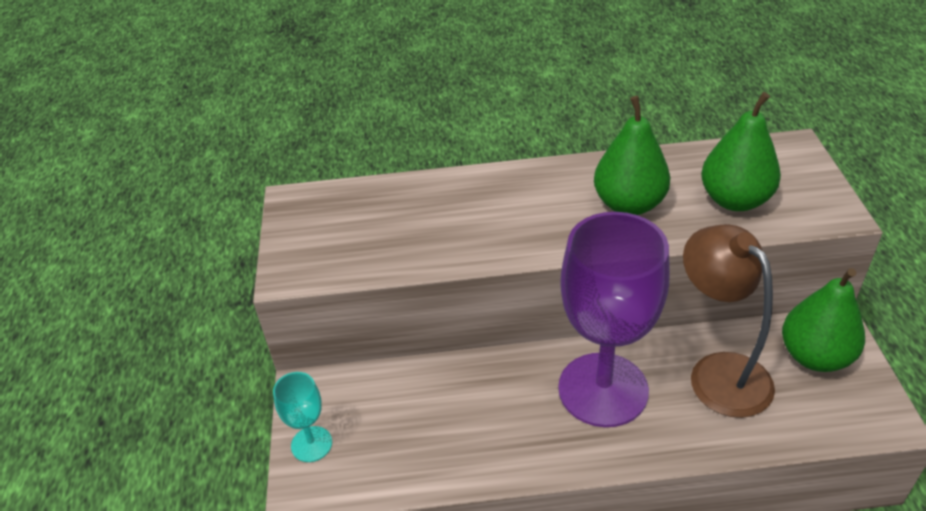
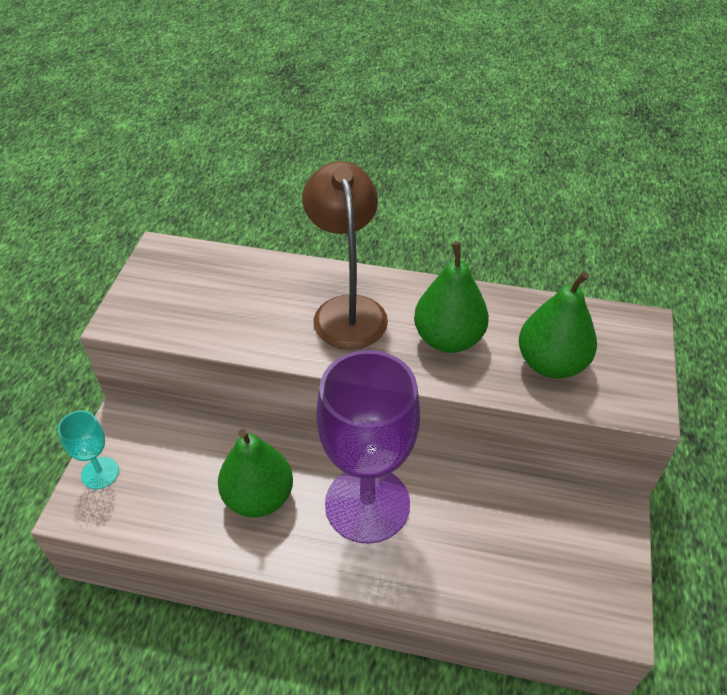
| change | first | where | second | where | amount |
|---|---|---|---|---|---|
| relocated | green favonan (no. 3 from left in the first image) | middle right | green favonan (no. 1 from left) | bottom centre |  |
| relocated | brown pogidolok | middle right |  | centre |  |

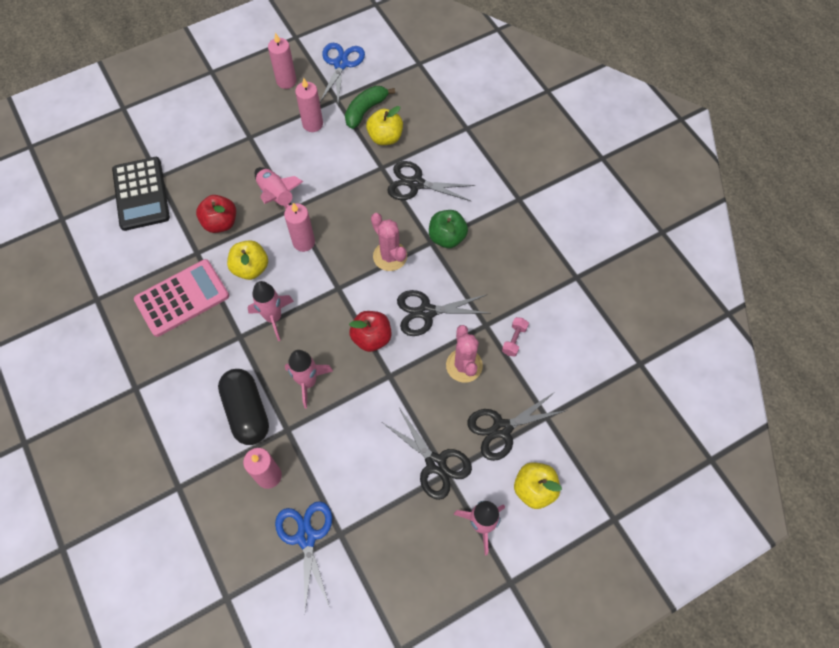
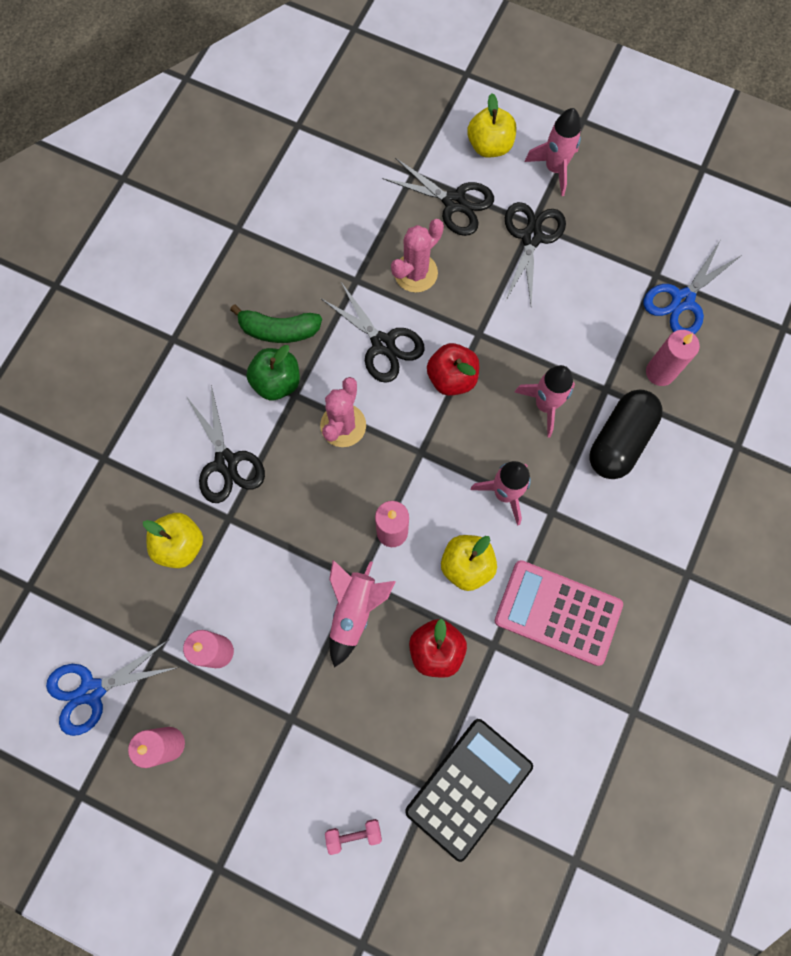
| change | first | where | second | where | amount |
|---|---|---|---|---|---|
| relocated | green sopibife | top centre |  | centre |  |
| relocated | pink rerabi | centre |  | bottom centre |  |

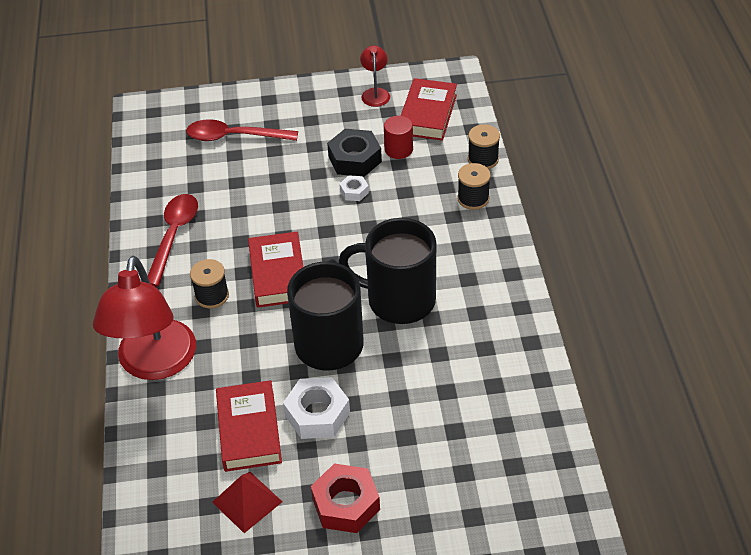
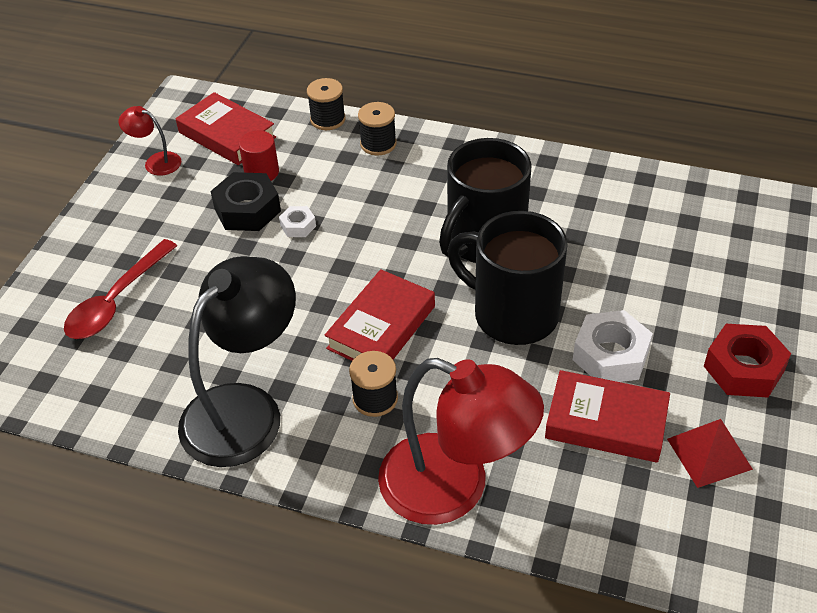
| change | first | where | second | where | amount |
|---|---|---|---|---|---|
| exchanged | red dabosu (no. 1 from left) | middle left | black pogidolok | middle left |  |
| spun | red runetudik (no. 2 from left) | centre |  | centre | 75 degrees counterclockwise |

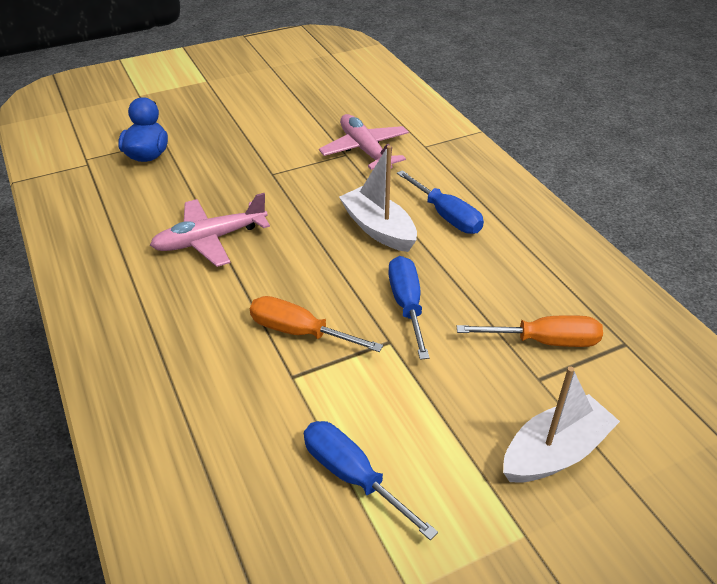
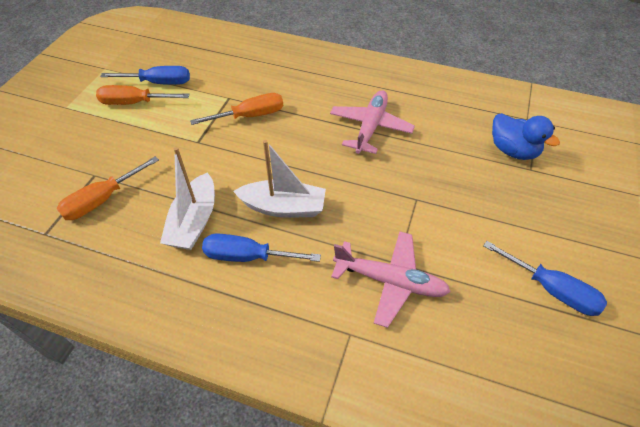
| change | first | where | second | where | amount |
|---|---|---|---|---|---|
| appeared |  |  | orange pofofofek (no. 2 from left) | top left |  |
| relocated | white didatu (no. 2 from left in the first image) | bottom right | white didatu (no. 1 from left) | middle left |  |
| relocated | blue pofofofek (no. 2 from left in the first image) | centre | blue pofofofek (no. 3 from left) | middle right |  |

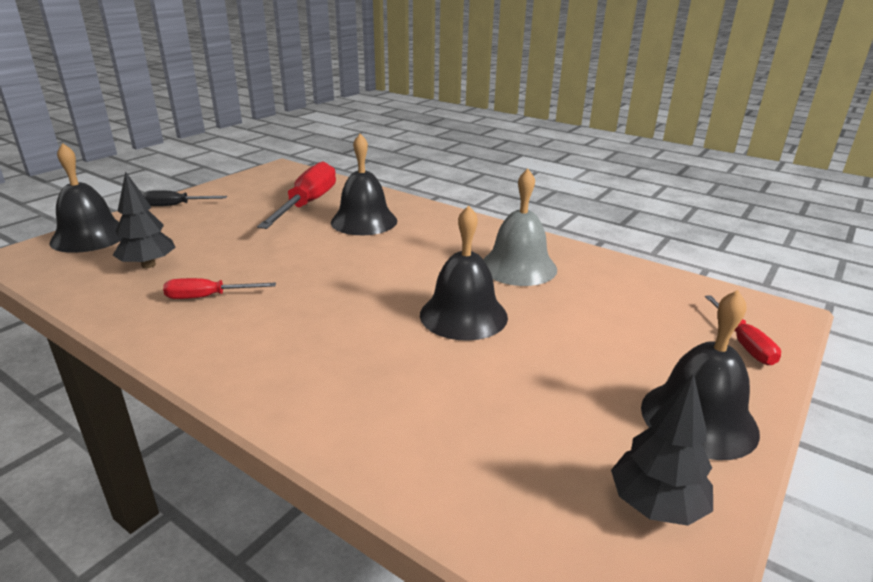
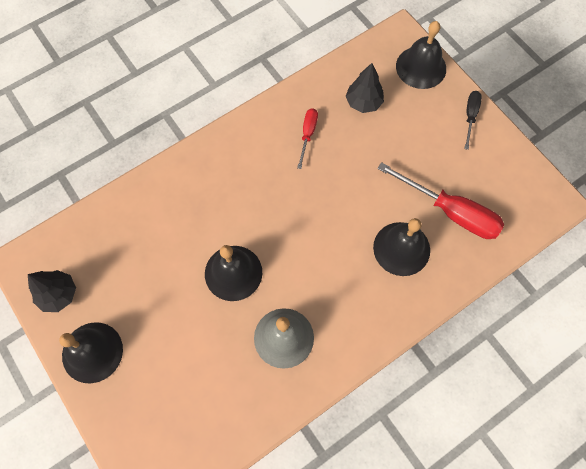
| change | first | where | second | where | amount |
|---|---|---|---|---|---|
| missing | red pofofofek (no. 3 from left) | middle right |  |  |  |

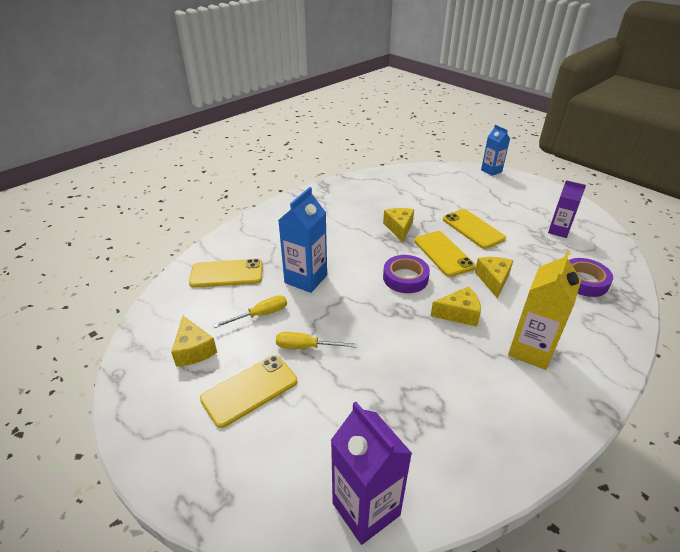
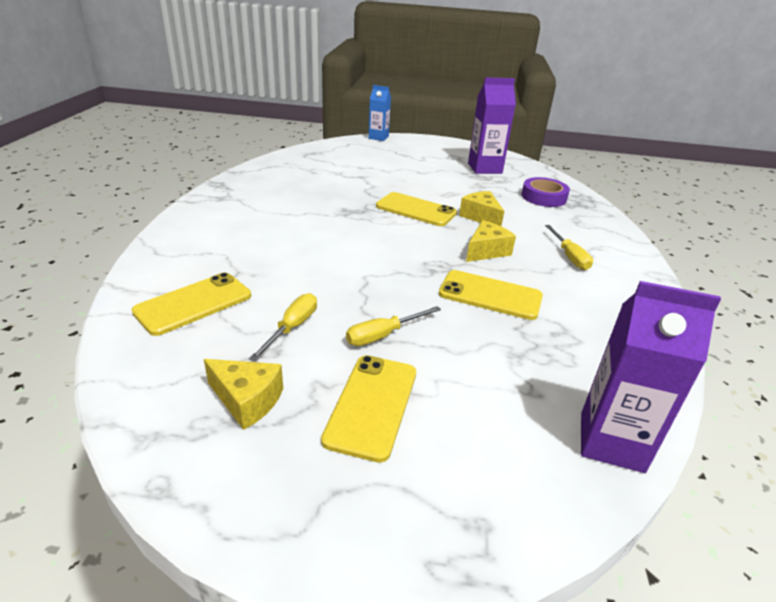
| change | first | where | second | where | amount |
|---|---|---|---|---|---|
| relocated | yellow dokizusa (no. 4 from left) | middle right |  | centre |  |
| size | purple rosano (no. 2 from left in the first image) | middle right | purple rosano (no. 1 from left) | top centre | x1.56 |
| exchanged | yellow rosano | middle right | yellow pofofofek (no. 3 from left) | middle right |  |
| missing | blue rosano (no. 1 from left) | centre |  |  |  |
| missing | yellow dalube (no. 2 from left) | centre |  |  |  |
| missing | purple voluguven (no. 1 from left) | centre |  |  |  |

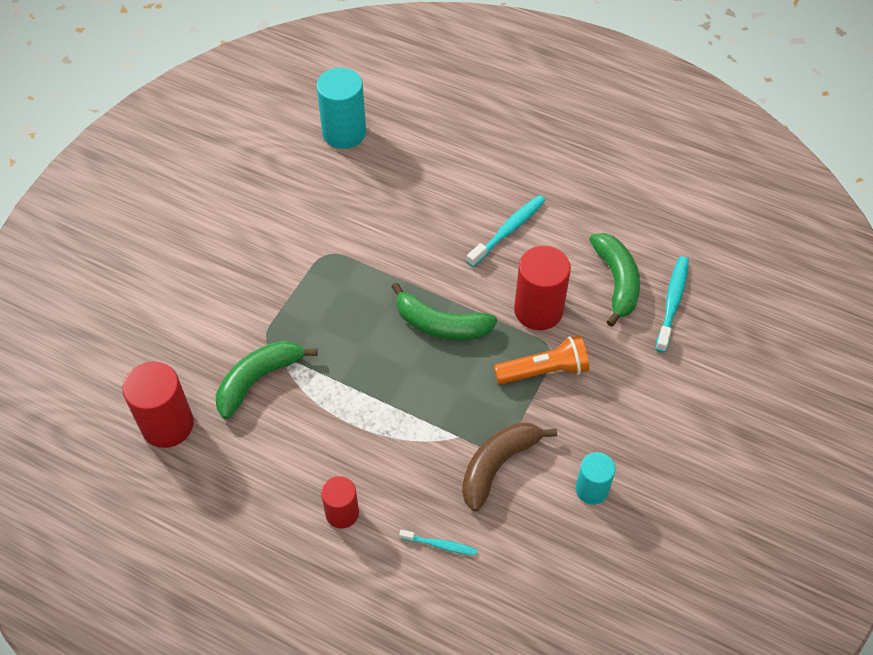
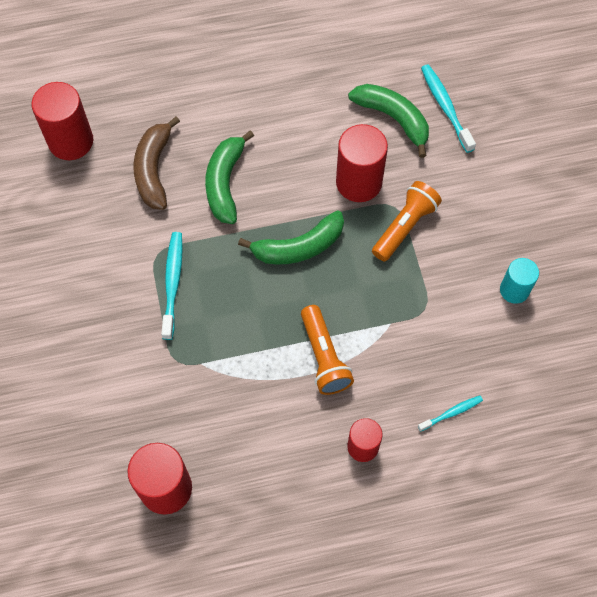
| change | first | where | second | where | amount |
|---|---|---|---|---|---|
| colour | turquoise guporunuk (no. 1 from left) | top centre | red guporunuk (no. 1 from left) | top left |  |
| relocated | brown sopibife | bottom centre |  | top left |  |
| relocated | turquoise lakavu (no. 2 from left in the first image) | centre | turquoise lakavu (no. 1 from left) | middle left |  |
| relocated | green sopibife (no. 1 from left) | middle left |  | top centre |  |
| appeared |  |  | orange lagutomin (no. 1 from left) | centre |  |

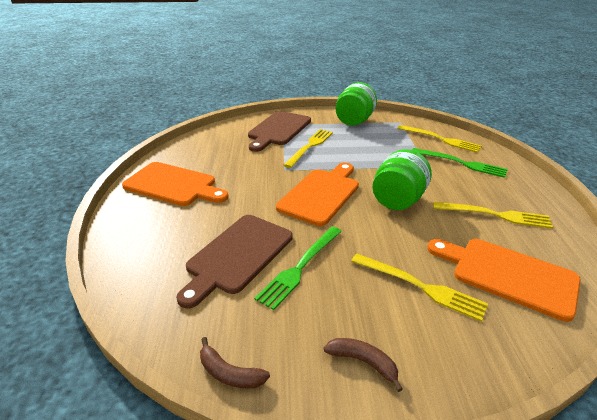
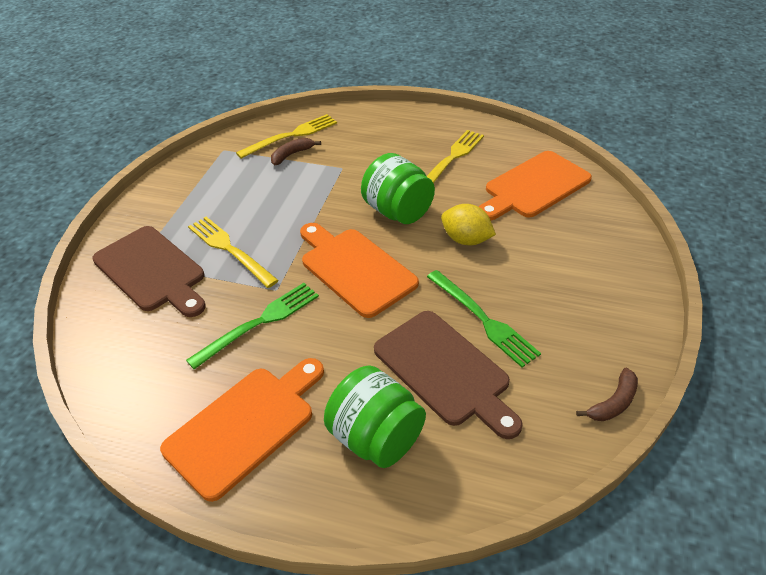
| change | first | where | second | where | amount |
|---|---|---|---|---|---|
| relocated | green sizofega (no. 2 from left in the first image) | middle right | green sizofega (no. 1 from left) | middle left |  |
| relocated | brown sopibife (no. 2 from left in the first image) | bottom centre | brown sopibife (no. 1 from left) | top centre |  |
| relocated | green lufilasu (no. 1 from left) | top centre |  | bottom centre |  |
| appeared |  |  | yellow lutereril | centre |  |
| missing | yellow sizofega (no. 2 from left) | bottom right |  |  |  |

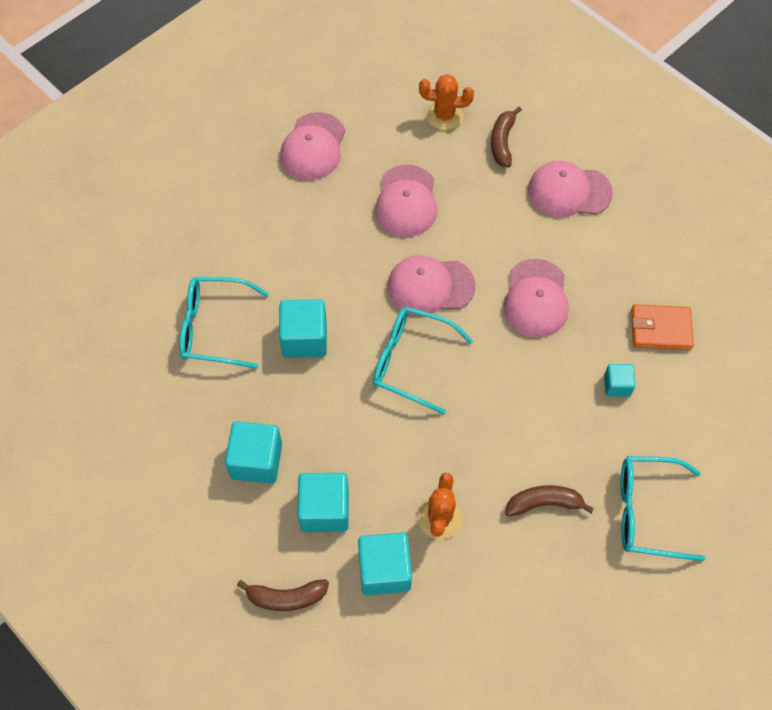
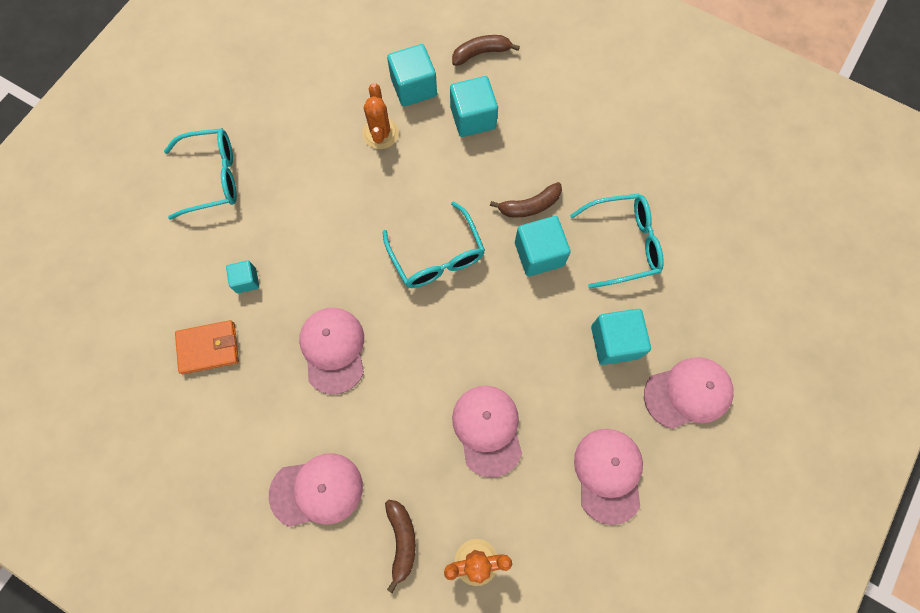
| change | first | where | second | where | amount |
|---|---|---|---|---|---|
| spun | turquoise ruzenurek (no. 2 from left) | centre |  | centre | 60 degrees clockwise |
| relocated | brown sopibife (no. 3 from left) | bottom right |  | top centre |  |
| relocated | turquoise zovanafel (no. 1 from left in the first image) | middle left | turquoise zovanafel (no. 5 from left) | middle right |  |
| relocated | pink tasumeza (no. 3 from left in the first image) | centre | pink tasumeza (no. 5 from left) | middle right |  |

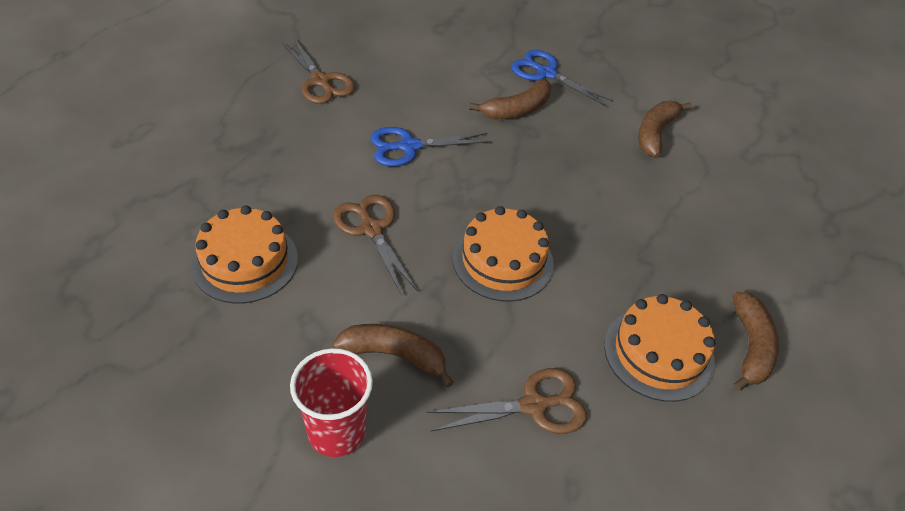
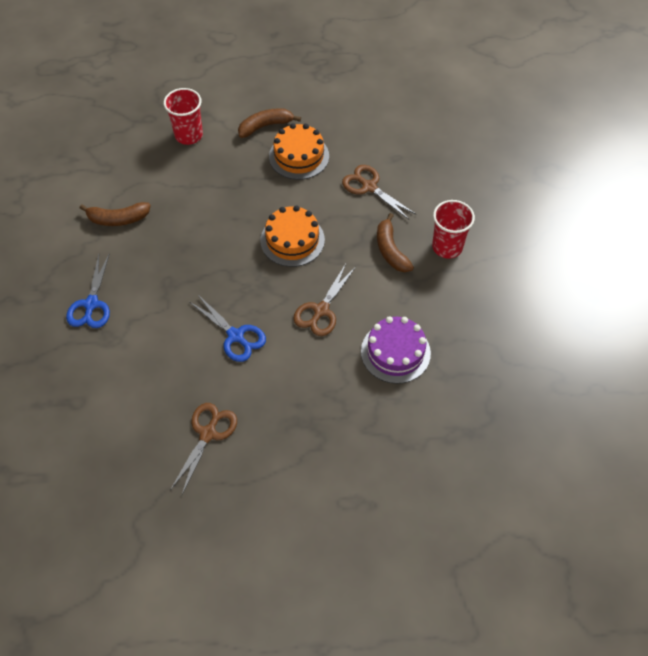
| change | first | where | second | where | amount |
|---|---|---|---|---|---|
| appeared |  |  | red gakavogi (no. 1 from left) | top left |  |
| colour | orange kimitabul (no. 1 from left) | middle left | purple kimitabul | centre |  |
| missing | brown sopibife (no. 2 from left) | top centre |  |  |  |

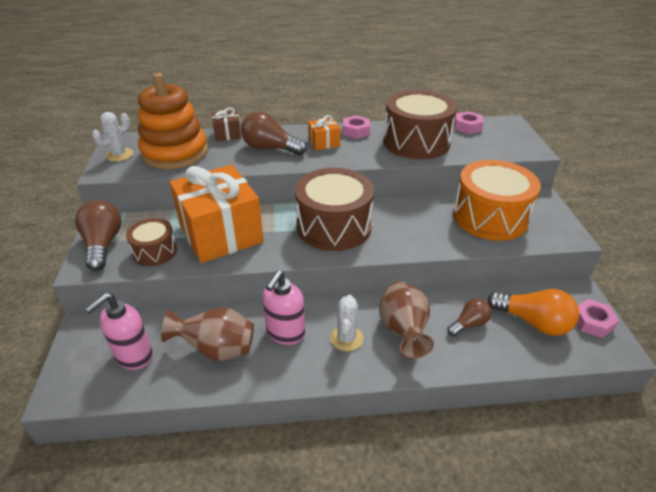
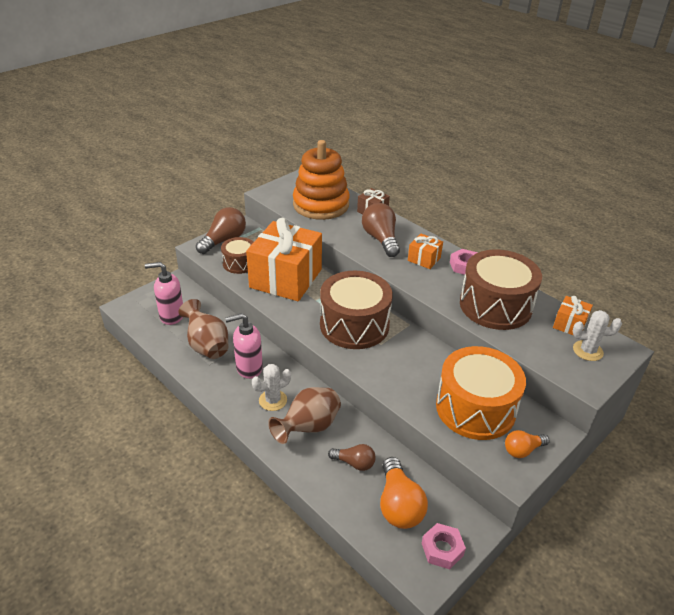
| change | first | where | second | where | amount |
|---|---|---|---|---|---|
| appeared |  |  | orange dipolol (no. 2 from left) | bottom right |  |
| exchanged | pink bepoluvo (no. 2 from left) | top right | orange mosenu (no. 3 from left) | middle right |  |
| relocated | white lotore (no. 1 from left in the first image) | top left | white lotore (no. 2 from left) | middle right |  |

